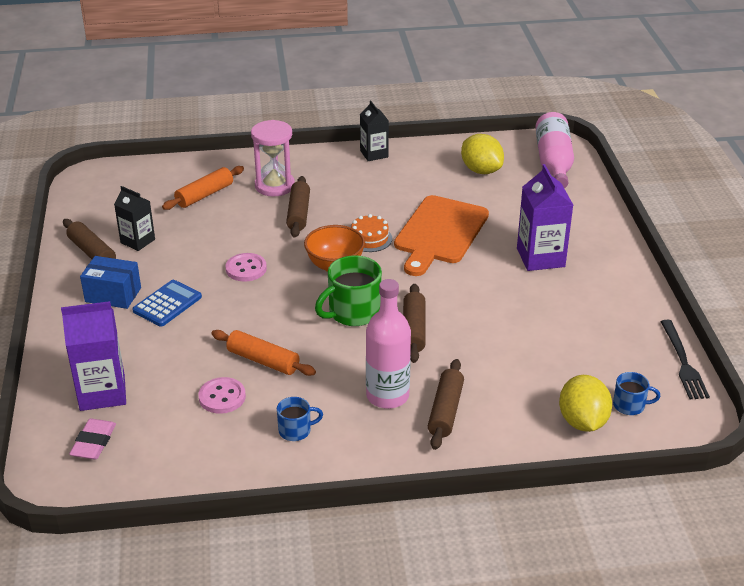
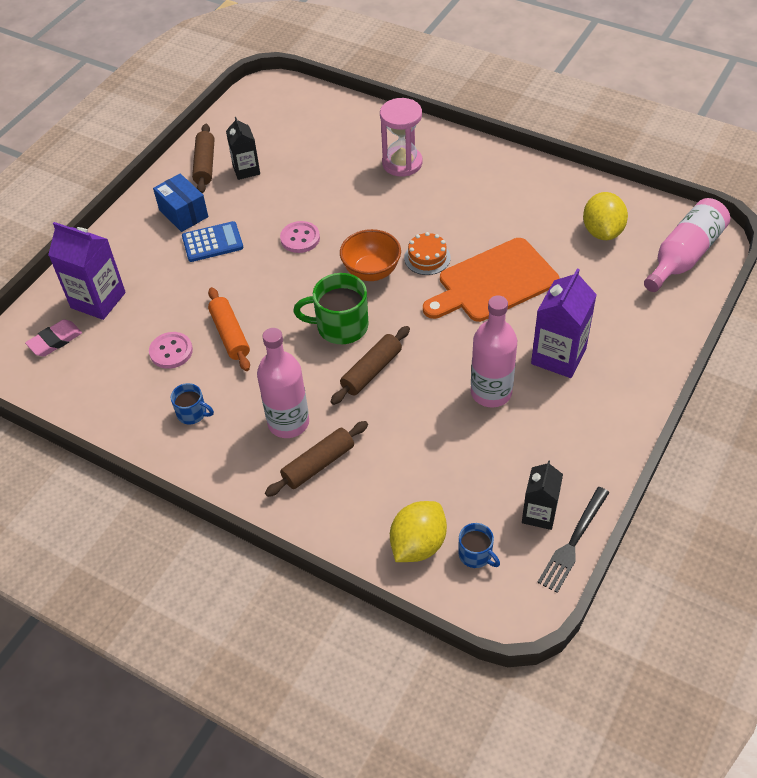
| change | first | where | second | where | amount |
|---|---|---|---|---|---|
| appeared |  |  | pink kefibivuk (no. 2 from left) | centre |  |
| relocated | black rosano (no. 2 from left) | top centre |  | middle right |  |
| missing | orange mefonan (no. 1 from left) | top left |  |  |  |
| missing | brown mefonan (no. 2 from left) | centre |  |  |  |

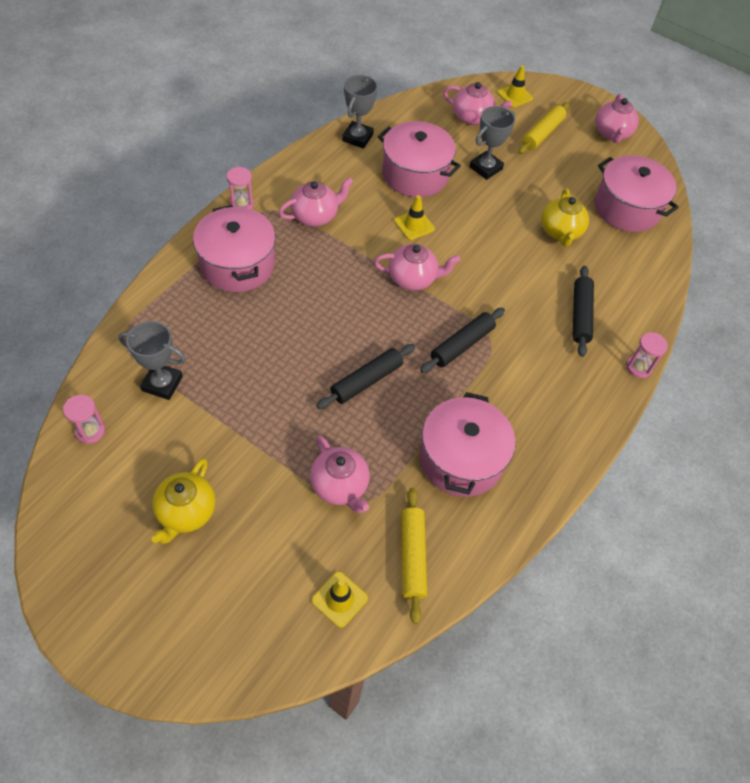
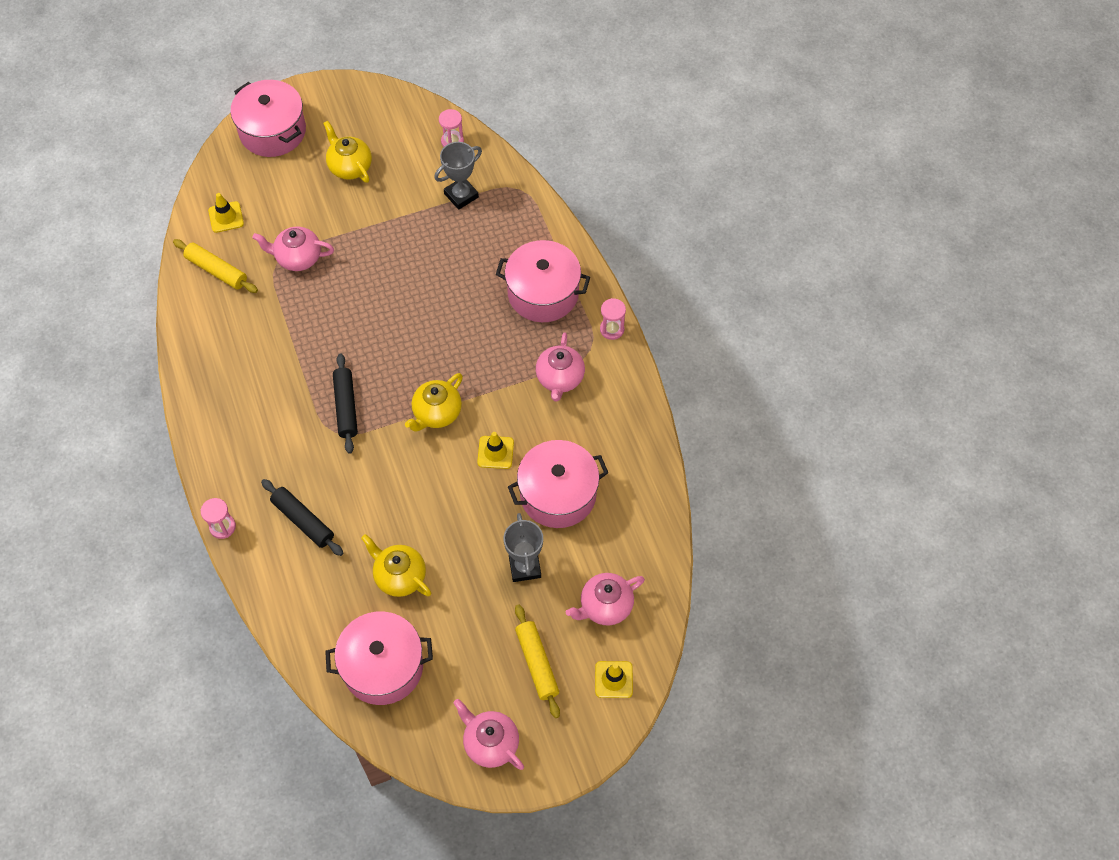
| change | first | where | second | where | amount |
|---|---|---|---|---|---|
| relocated | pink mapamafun (no. 3 from left in the first image) | centre | pink mapamafun (no. 1 from left) | top left |  |
| colour | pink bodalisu (no. 3 from left) | centre | yellow bodalisu (no. 3 from left) | centre |  |
| missing | black mefonan (no. 1 from left) | centre |  |  |  |
| missing | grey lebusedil (no. 2 from left) | top centre |  |  |  |

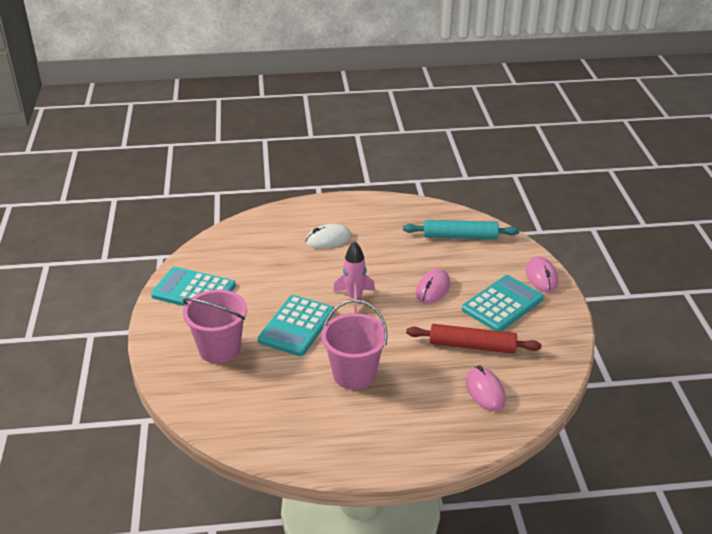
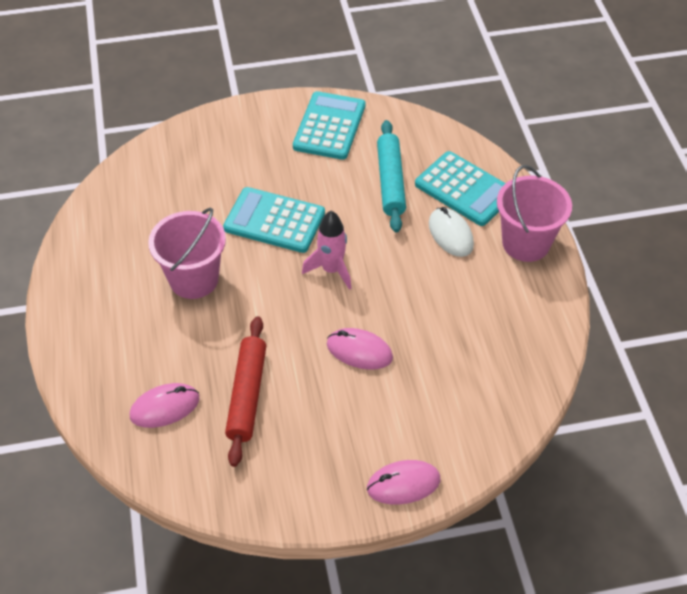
| change | first | where | second | where | amount |
|---|---|---|---|---|---|
| relocated | turquoise mefonan | centre |  | top centre |  |
| relocated | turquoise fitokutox (no. 3 from left) | middle right |  | top right |  |
| relocated | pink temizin (no. 1 from left in the first image) | middle left | pink temizin (no. 2 from left) | middle right |  |

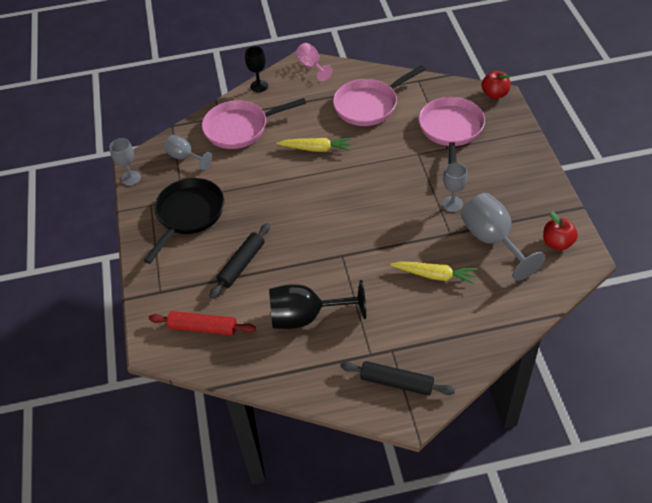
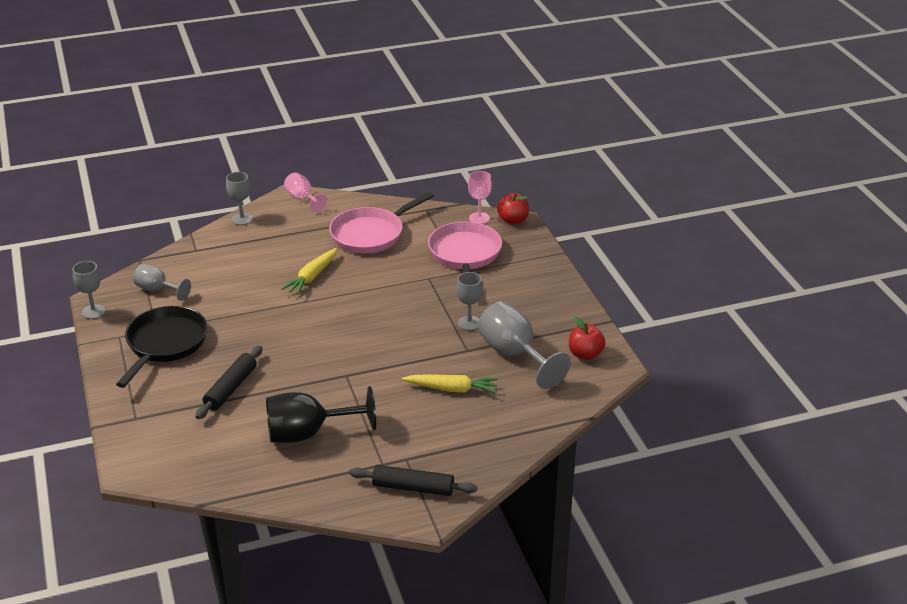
| change | first | where | second | where | amount |
|---|---|---|---|---|---|
| colour | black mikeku (no. 1 from left) | top centre | grey mikeku (no. 3 from left) | top left |  |
| spun | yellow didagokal (no. 1 from left) | top centre |  | centre | 120 degrees clockwise |
| appeared |  |  | pink mikeku (no. 2 from left) | top centre |  |
| missing | red mefonan | middle left |  |  |  |
| missing | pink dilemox (no. 1 from left) | top centre |  |  |  |

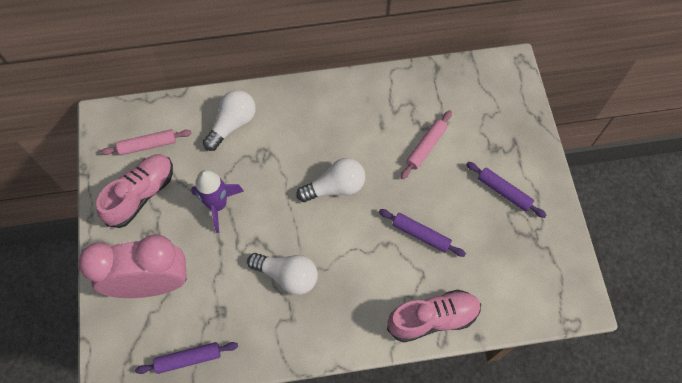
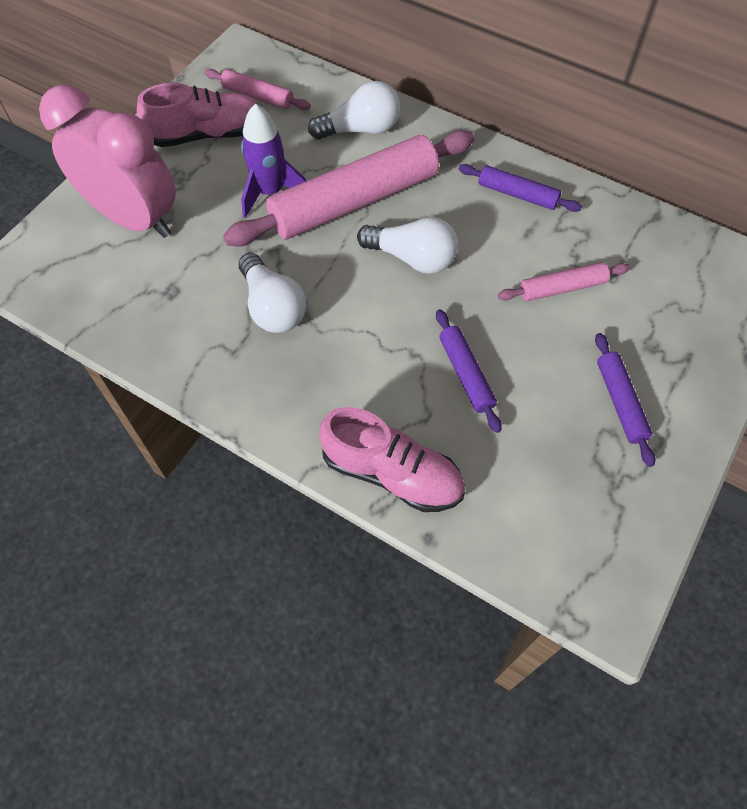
| change | first | where | second | where | amount |
|---|---|---|---|---|---|
| appeared |  |  | pink mefonan (no. 2 from left) | top centre |  |
| relocated | purple mefonan (no. 1 from left in the first image) | bottom left | purple mefonan (no. 2 from left) | top right |  |

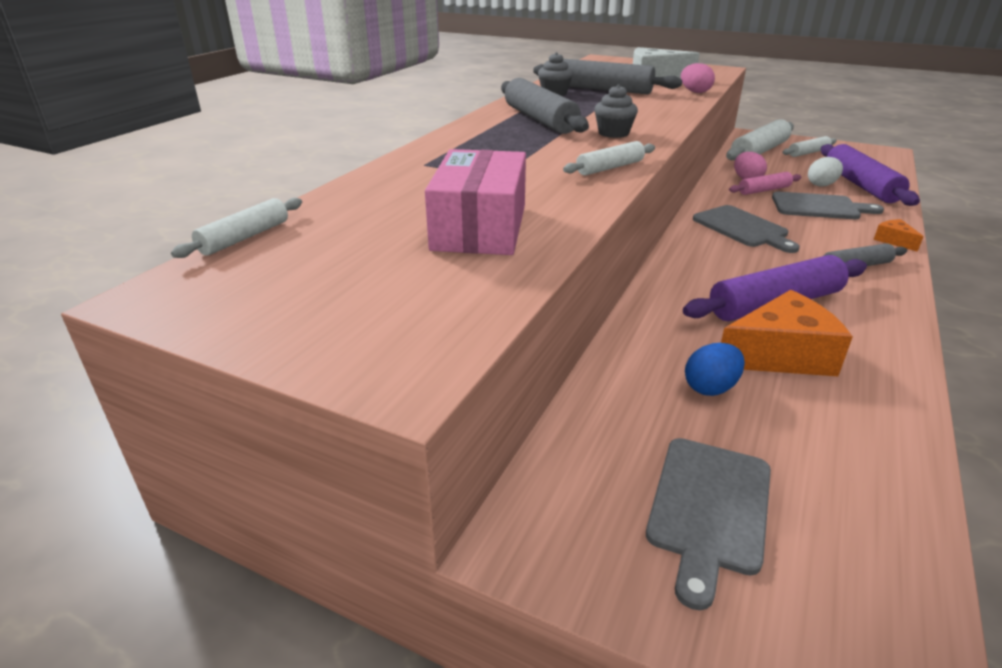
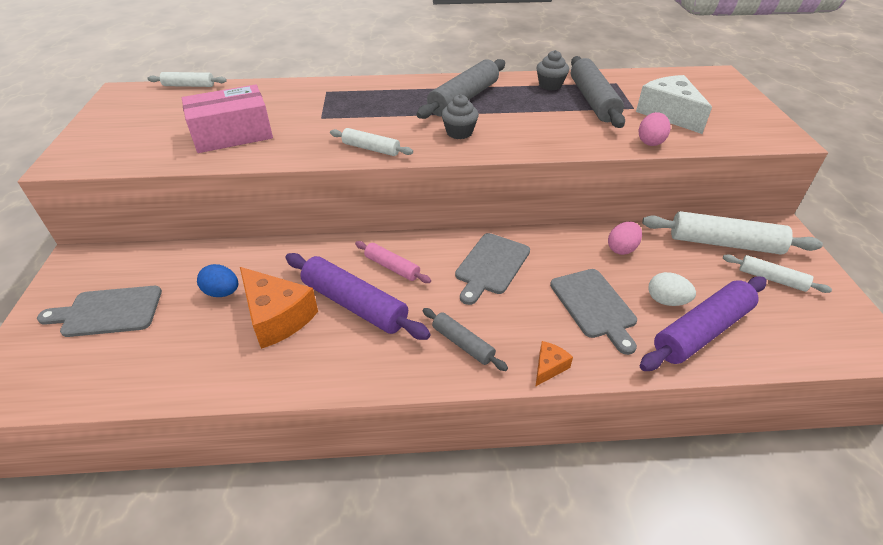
| change | first | where | second | where | amount |
|---|---|---|---|---|---|
| relocated | pink mefonan | top right |  | centre |  |

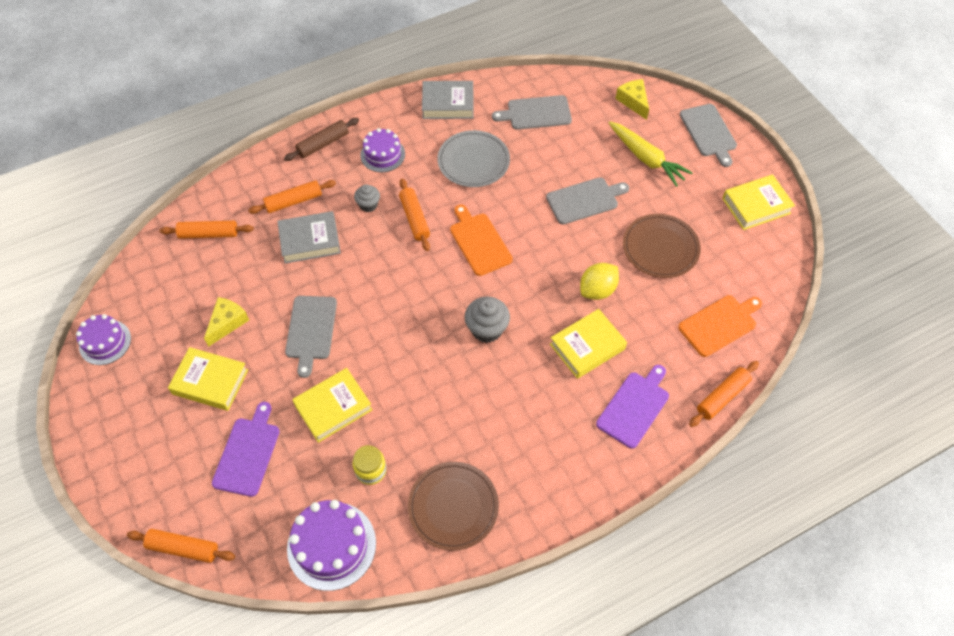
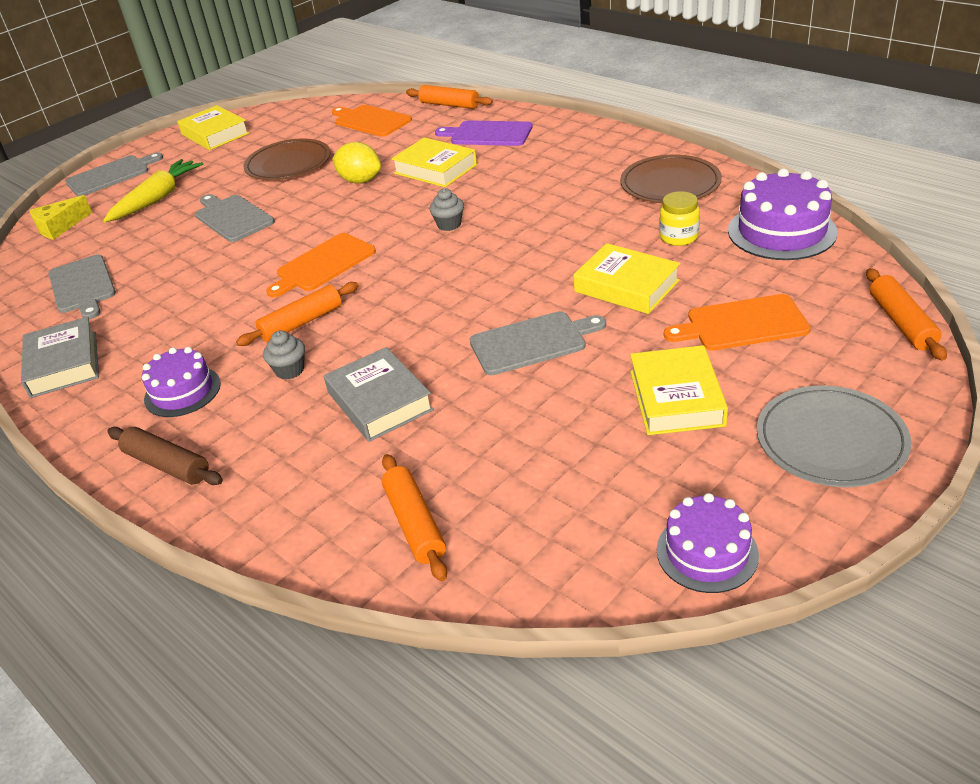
| change | first | where | second | where | amount |
|---|---|---|---|---|---|
| size | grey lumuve (no. 2 from left) | centre |  | top centre | x0.63 |
| colour | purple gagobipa (no. 1 from left) | bottom left | orange gagobipa (no. 3 from left) | middle right |  |
| relocated | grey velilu | top centre |  | middle right |  |
| missing | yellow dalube (no. 1 from left) | middle left |  |  |  |
| missing | orange mefonan (no. 3 from left) | top left |  |  |  |

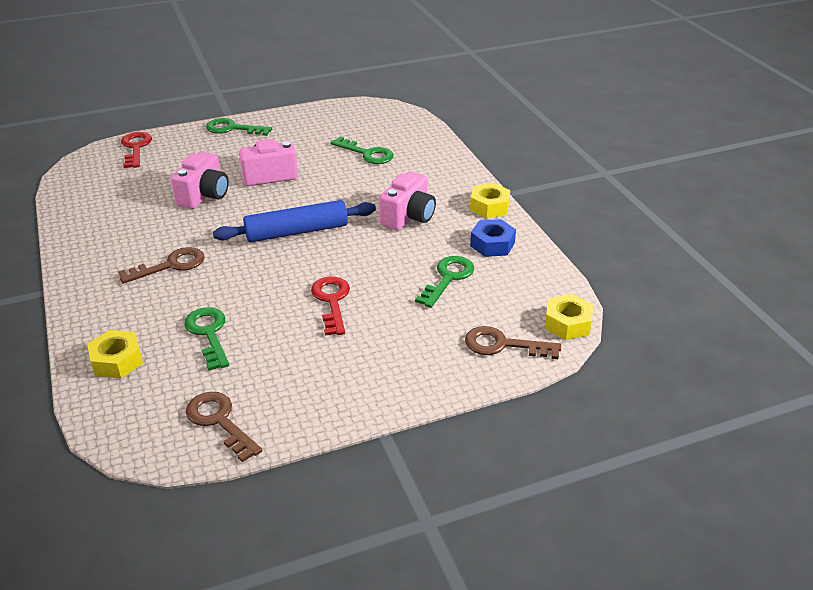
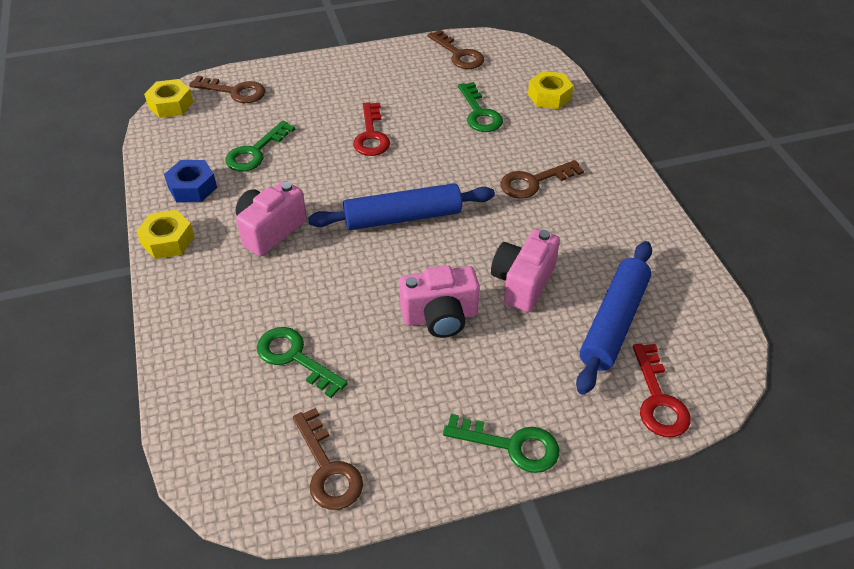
| change | first | where | second | where | amount |
|---|---|---|---|---|---|
| appeared |  |  | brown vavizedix (no. 2 from left) | bottom centre |  |
| appeared |  |  | blue mefonan (no. 2 from left) | middle right |  |

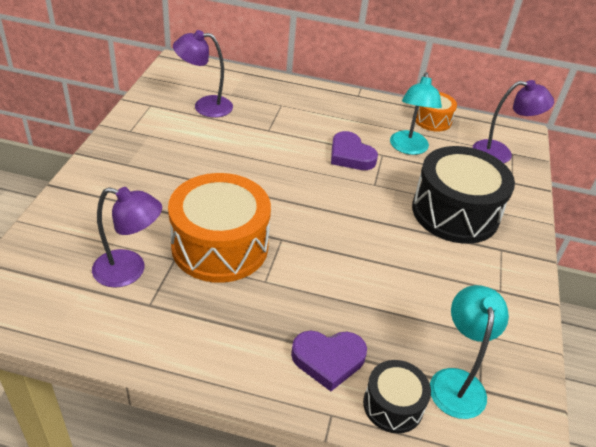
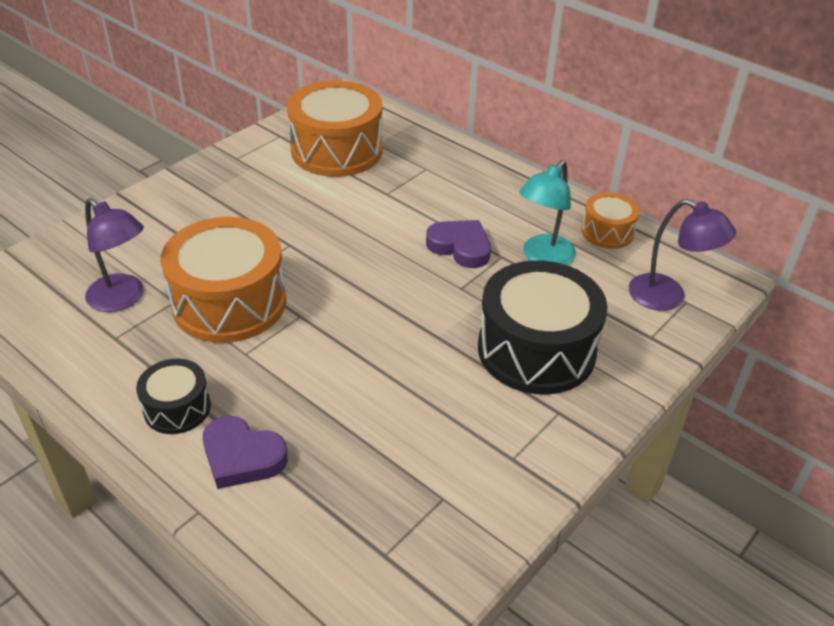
| change | first | where | second | where | amount |
|---|---|---|---|---|---|
| relocated | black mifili (no. 1 from left) | bottom centre |  | middle left |  |
| exchanged | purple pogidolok (no. 2 from left) | top centre | orange mifili (no. 2 from left) | top centre |  |
| spun | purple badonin (no. 2 from left) | centre |  | centre | 135 degrees clockwise |
| missing | turquoise pogidolok (no. 2 from left) | bottom right |  |  |  |

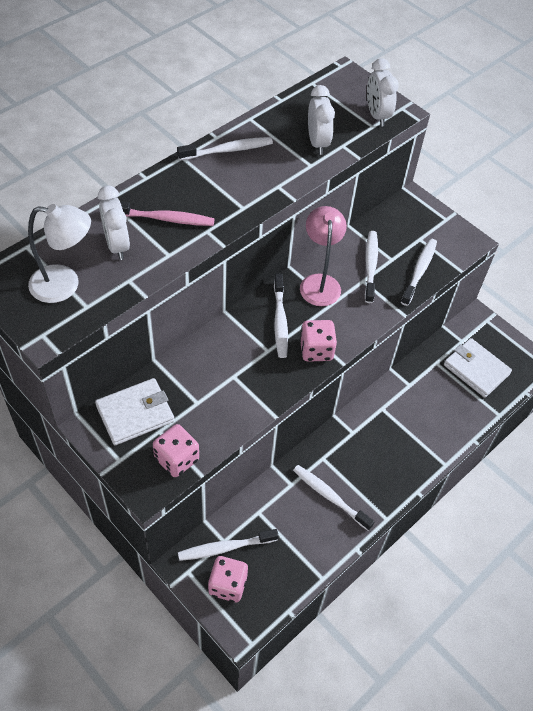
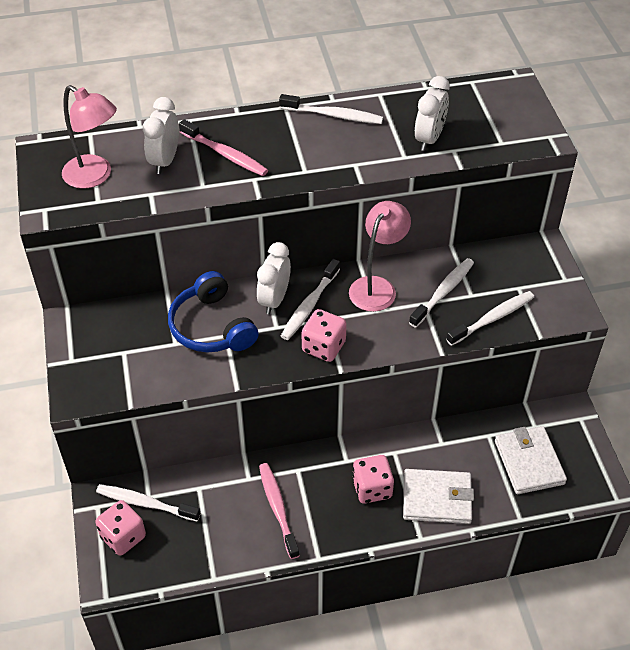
| change | first | where | second | where | amount |
|---|---|---|---|---|---|
| colour | white pogidolok | middle left | pink pogidolok (no. 1 from left) | top left |  |
| appeared |  |  | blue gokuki | centre |  |
| relocated | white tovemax (no. 3 from left in the first image) | top right | white tovemax (no. 2 from left) | centre |  |
| colour | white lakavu (no. 4 from left) | bottom centre | pink lakavu (no. 2 from left) | bottom centre |  |
| relocated | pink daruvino (no. 1 from left in the first image) | middle left | pink daruvino (no. 3 from left) | bottom centre |  |
| relocated | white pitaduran (no. 1 from left) | middle left |  | bottom right |  |

